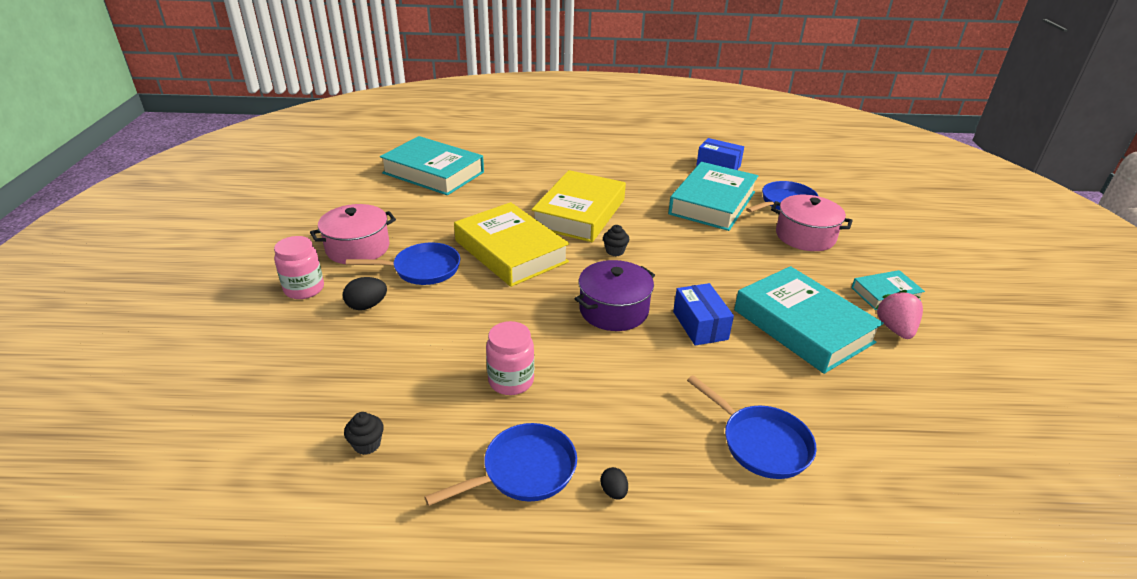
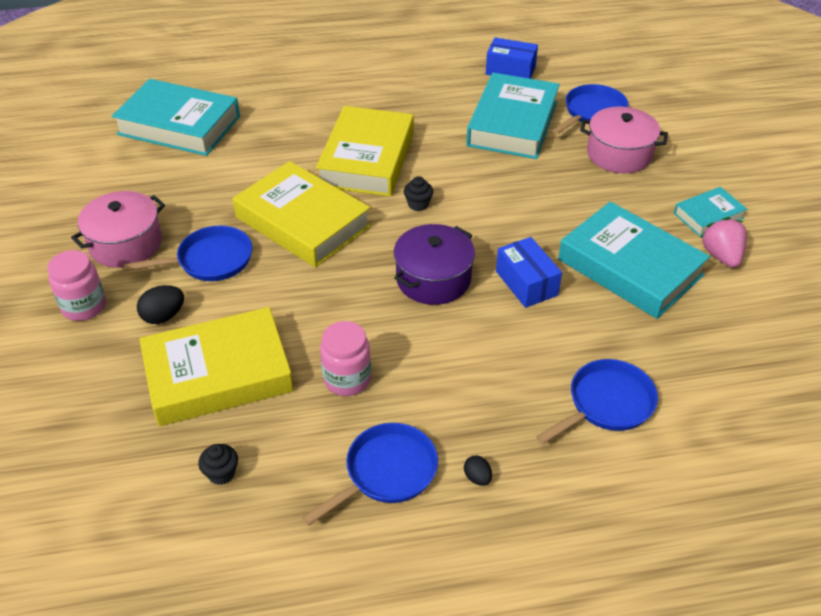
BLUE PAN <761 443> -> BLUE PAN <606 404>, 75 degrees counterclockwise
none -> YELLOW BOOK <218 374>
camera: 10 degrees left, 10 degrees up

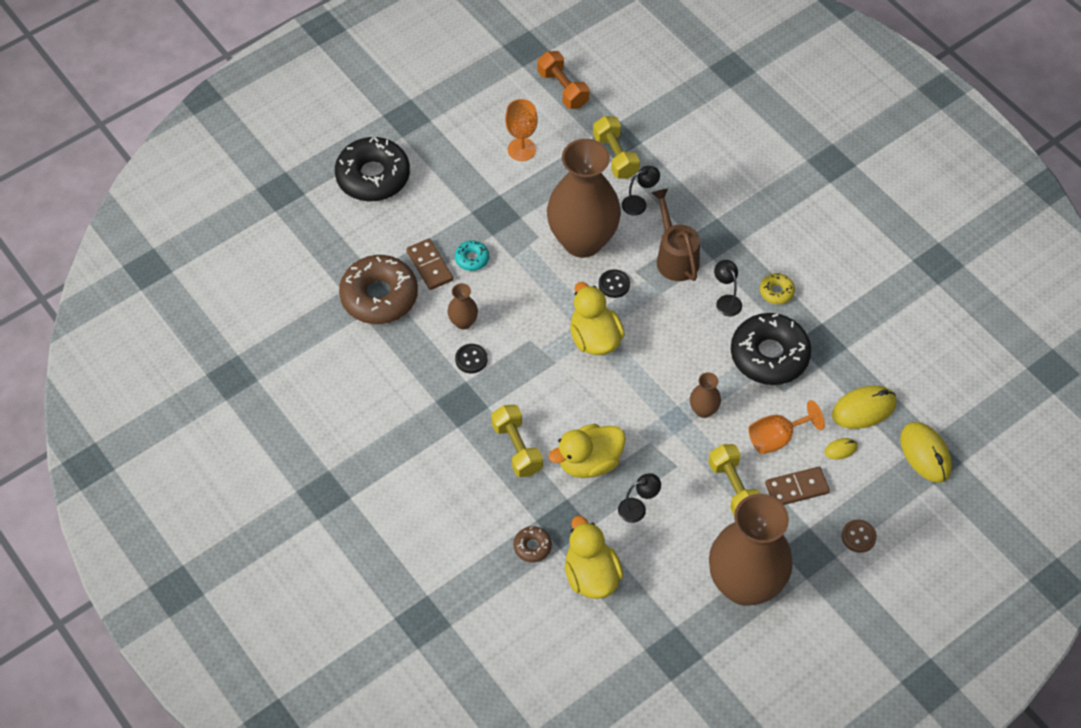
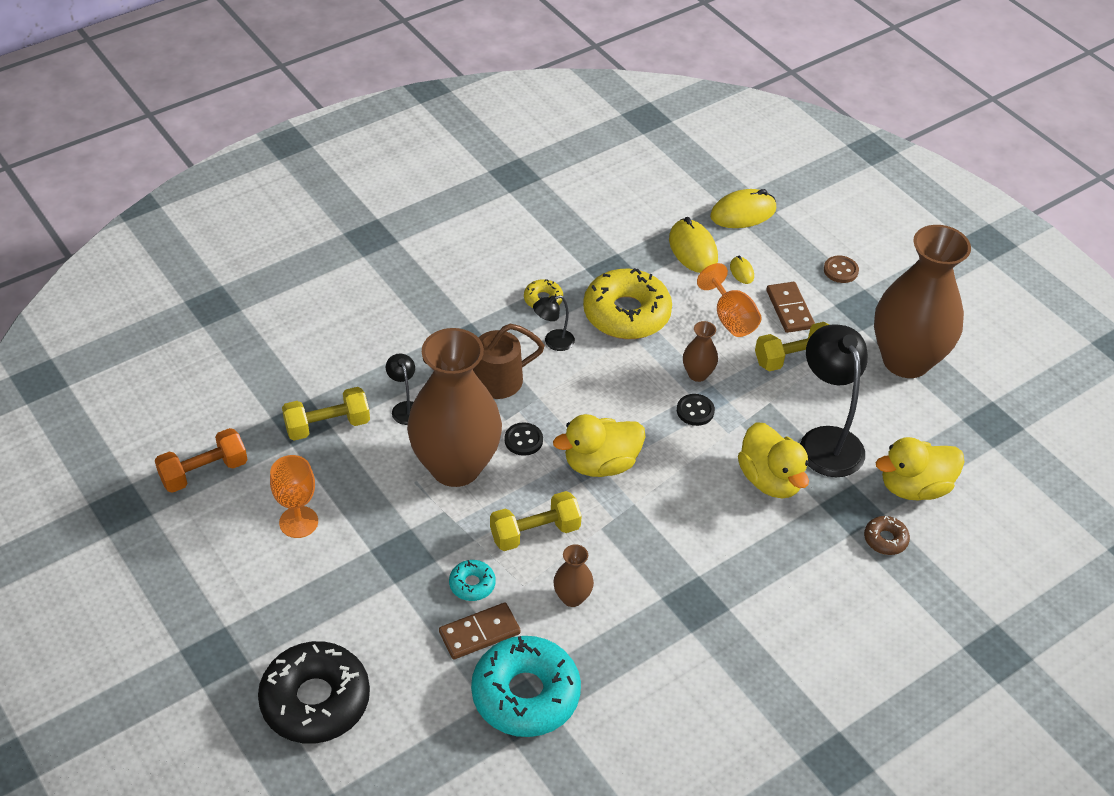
BROWN DONUT <379 296> -> TURQUOISE DONUT <525 694>
BLACK BUTTON <471 359> -> BLACK BUTTON <695 411>, moved
YELLOW DUMBBELL <517 448> -> YELLOW DUMBBELL <535 532>, moved
BLACK LAMP <637 508> -> BLACK LAMP <826 440>, x2.09
BLACK DONUT <769 355> -> YELLOW DONUT <626 314>
camera: 90 degrees left, 10 degrees down

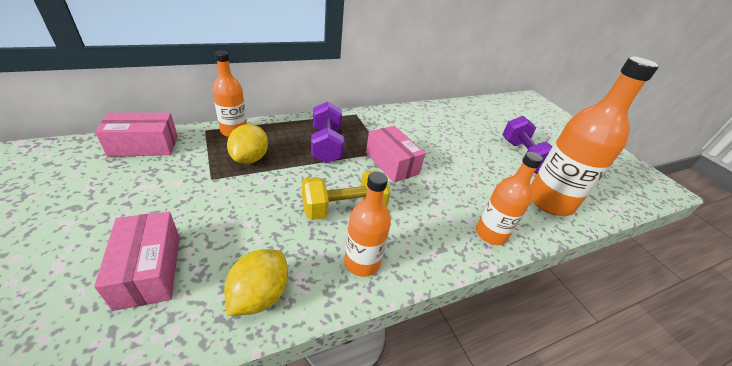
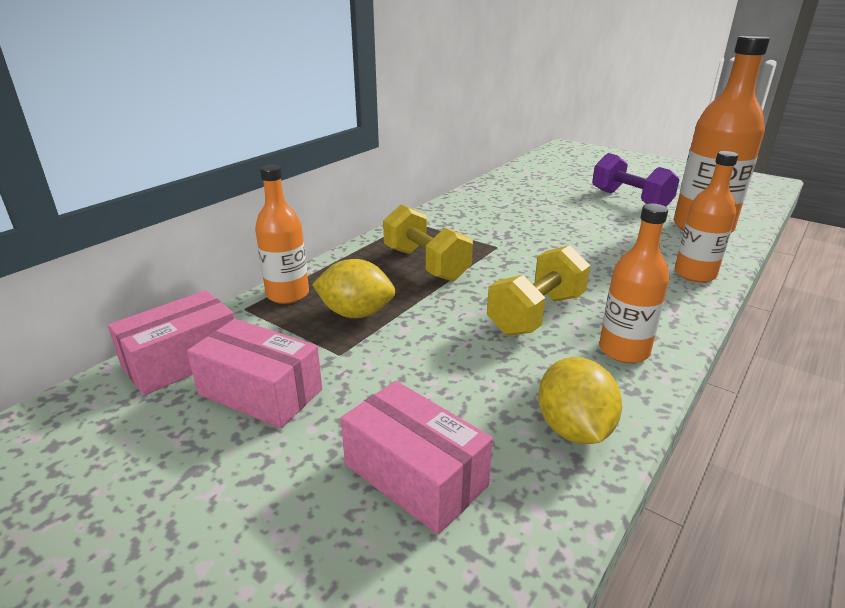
YELLOW LEMON <250 158> -> YELLOW LEMON <356 313>, 60 degrees counterclockwise
PURPLE DUMBBELL <326 145> -> YELLOW DUMBBELL <426 264>
PINK BOX <392 163> -> PINK BOX <260 392>, moved
camera: 25 degrees left, 10 degrees down

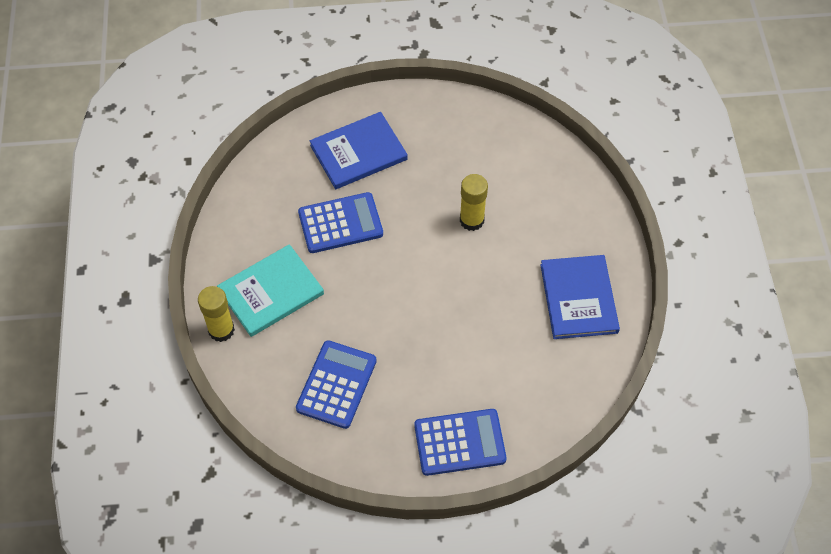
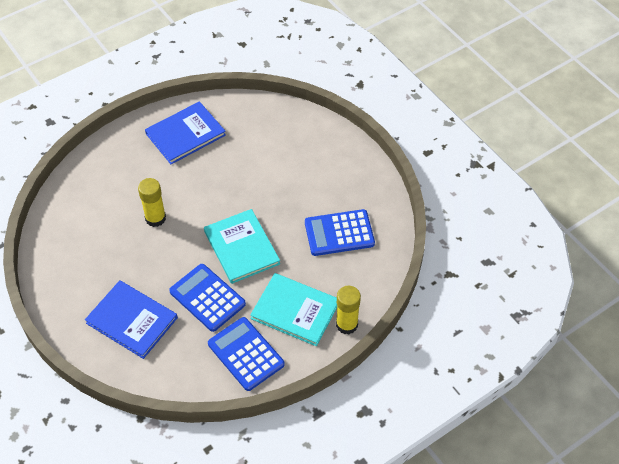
BLUE CALCULATOR <459 442> -> BLUE CALCULATOR <246 354>, moved
none -> TURQUOISE BOOK <241 247>
camera: 120 degrees left, 5 degrees down

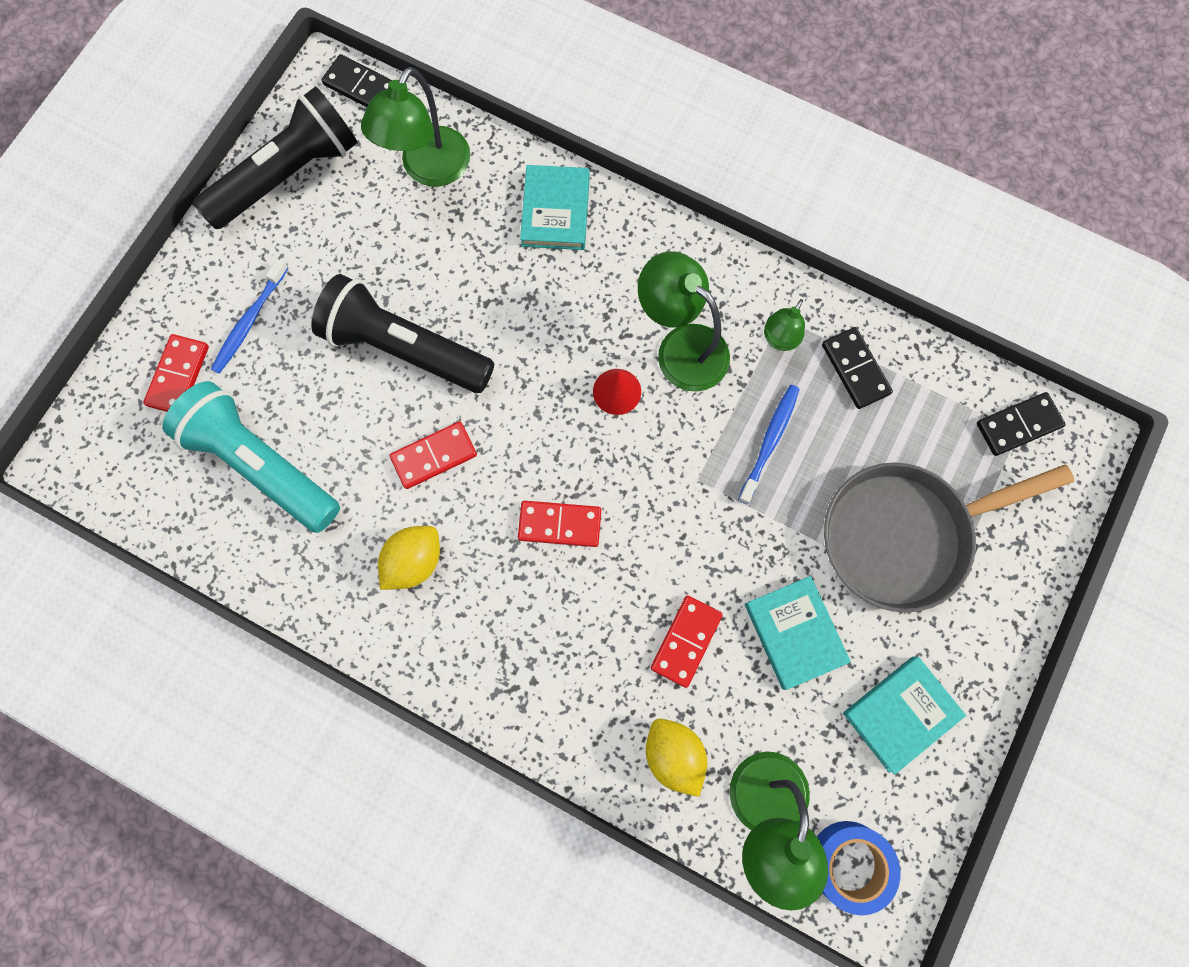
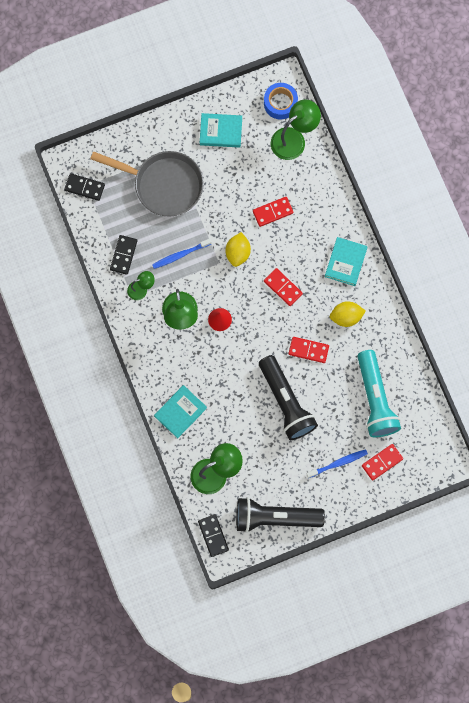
YELLOW LEMON <673 754> -> YELLOW LEMON <238 253>, moved
TURQUOISE BOOK <794 633> -> TURQUOISE BOOK <346 262>, moved
camera: 140 degrees left, 0 degrees up

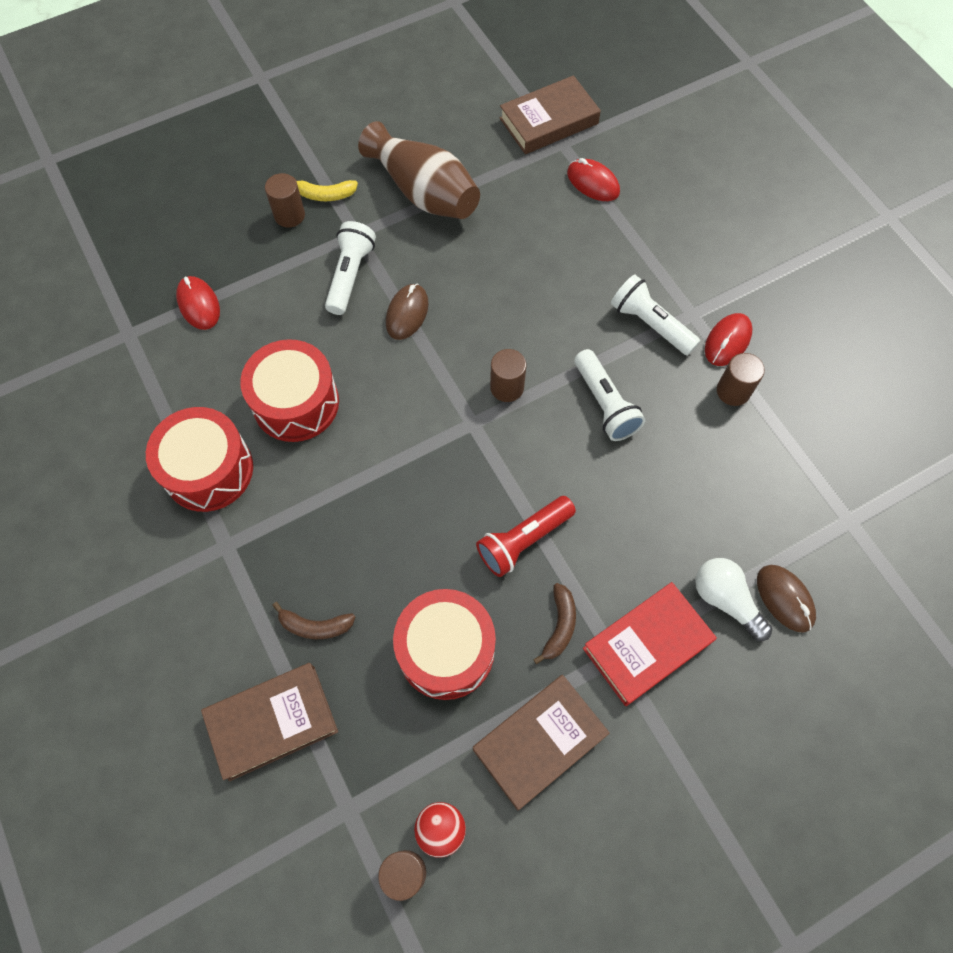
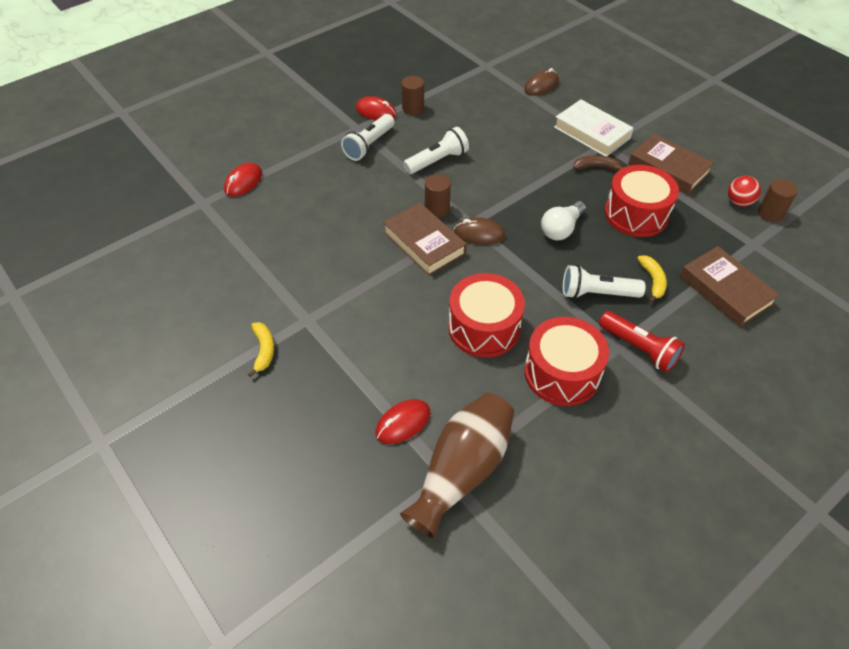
BROWN CYLINDER <289 215> -> none
BROWN BANANA <315 626> -> YELLOW BANANA <652 281>
WHITE FLASHLIGHT <350 275> -> WHITE FLASHLIGHT <597 293>, moved
BROWN VASE <424 192> -> BROWN VASE <462 471>, moved
BROWN MOUSE <407 313> -> BROWN MOUSE <479 234>, moved
RED FLASHLIGHT <523 541> -> RED FLASHLIGHT <639 348>, moved
BROWN BOOK <549 121> -> BROWN BOOK <424 243>, moved
RED BOOK <647 645> -> WHITE BOOK <592 132>
WHITE LIGHT BULB <725 600> -> WHITE LIGHT BULB <561 229>, moved
camera: 100 degrees left, 15 degrees down

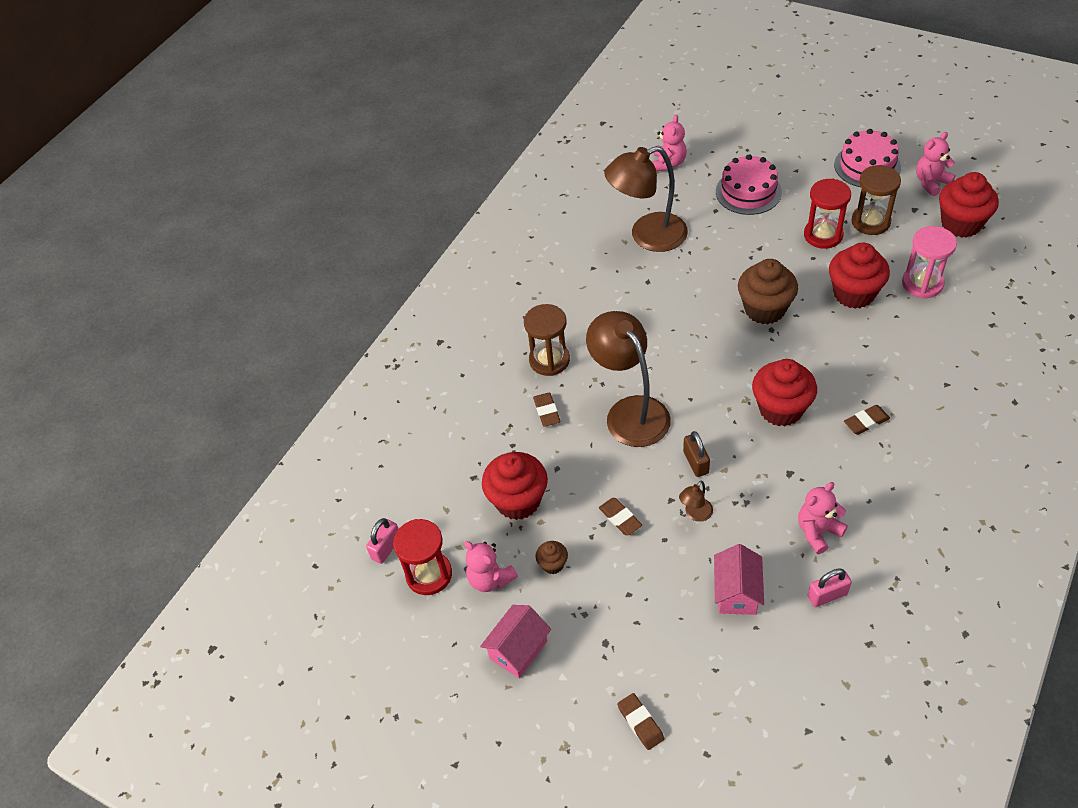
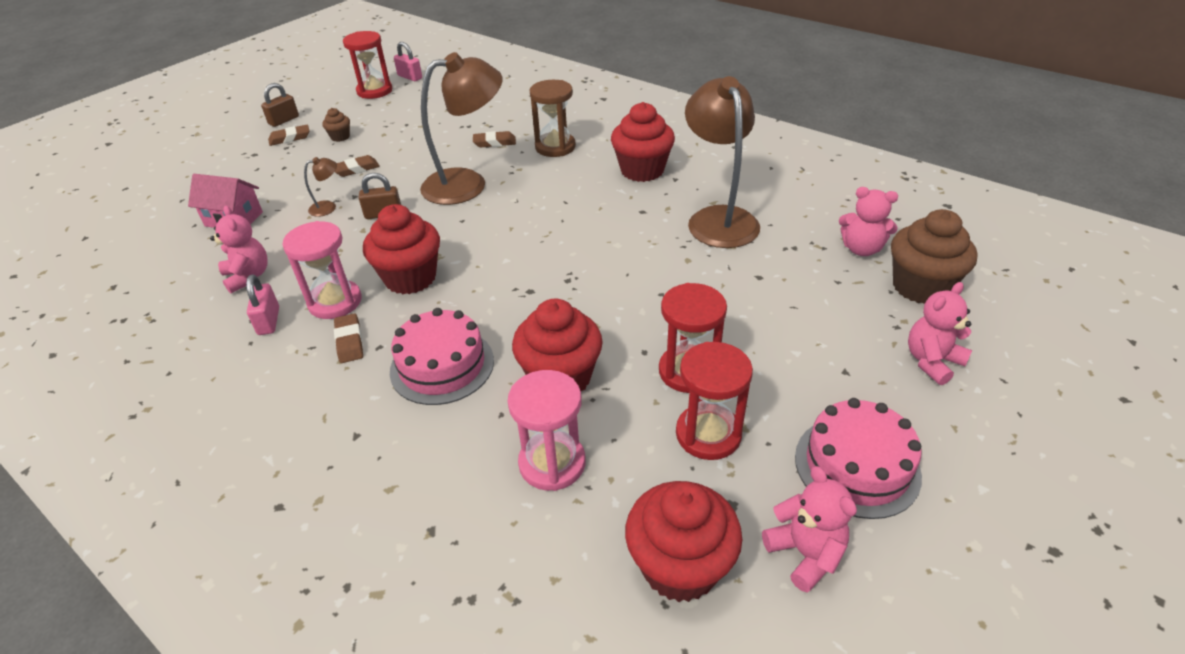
PINK TEDDY BEAR <490 579> -> PINK TEDDY BEAR <932 361>, moved
PINK HOUSE <518 650> -> BROWN PADLOCK <284 120>
RED CUPCAKE <518 501> -> RED CUPCAKE <642 170>, moved
BROWN ERASER <640 723> -> BROWN ERASER <290 138>, moved
BROWN LAMP <695 514> -> BROWN LAMP <328 207>, 105 degrees clockwise
PINK CAKE <748 192> -> PINK CAKE <442 365>, moved
BROWN CUPCAKE <764 309> -> BROWN CUPCAKE <920 287>, moved
PINK PADLOCK <827 595> -> PINK PADLOCK <269 321>, moved
BROWN HOURGLASS <870 222> -> RED HOURGLASS <708 434>
none -> PINK HOURGLASS <335 302>
camera: 95 degrees right, 10 degrees down

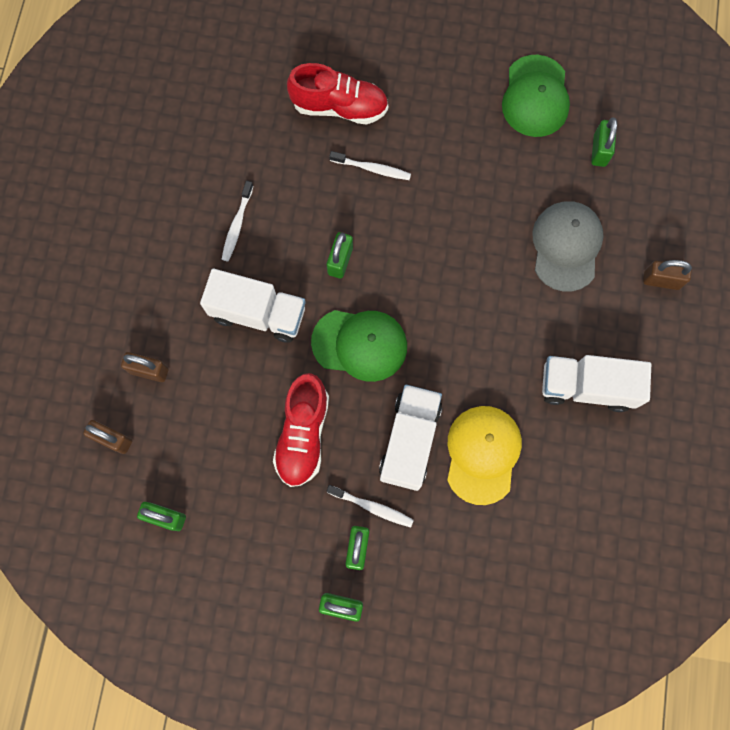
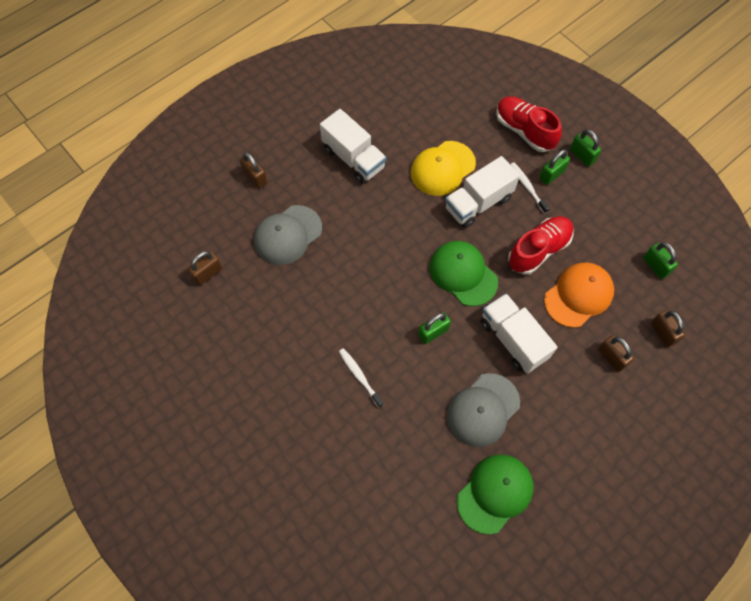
WHITE TOOTHBRUSH <237 225> -> GREY CAP <483 410>
RED SHOE <339 107> -> RED SHOE <524 131>, moved
GREEN CAP <535 96> -> GREEN CAP <495 493>, moved
GREEN PADLOCK <599 150> -> BROWN PADLOCK <207 273>
none -> ORANGE CAP <578 295>
camera: 140 degrees left, 10 degrees down

